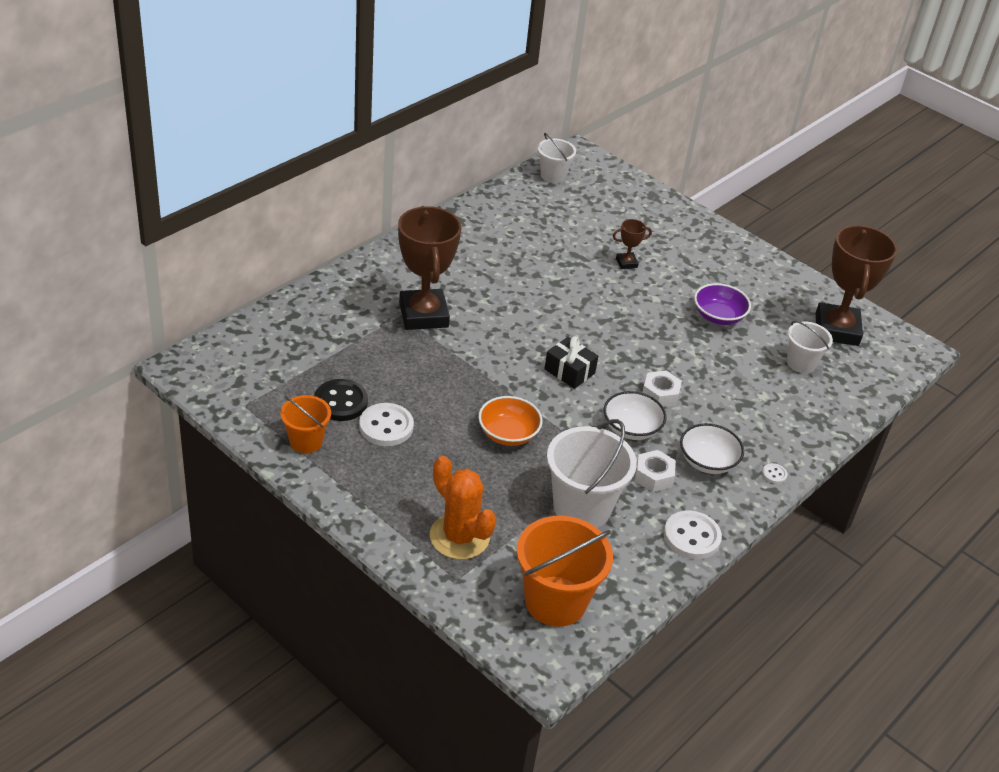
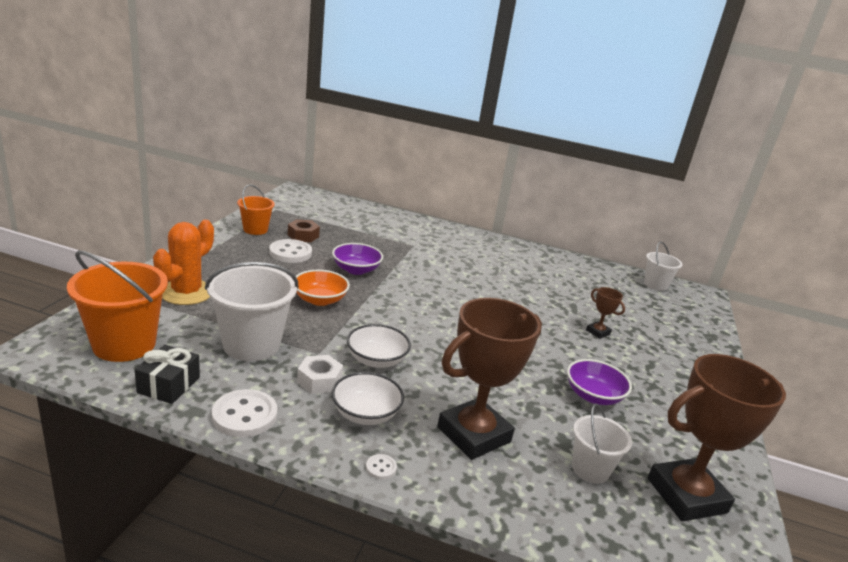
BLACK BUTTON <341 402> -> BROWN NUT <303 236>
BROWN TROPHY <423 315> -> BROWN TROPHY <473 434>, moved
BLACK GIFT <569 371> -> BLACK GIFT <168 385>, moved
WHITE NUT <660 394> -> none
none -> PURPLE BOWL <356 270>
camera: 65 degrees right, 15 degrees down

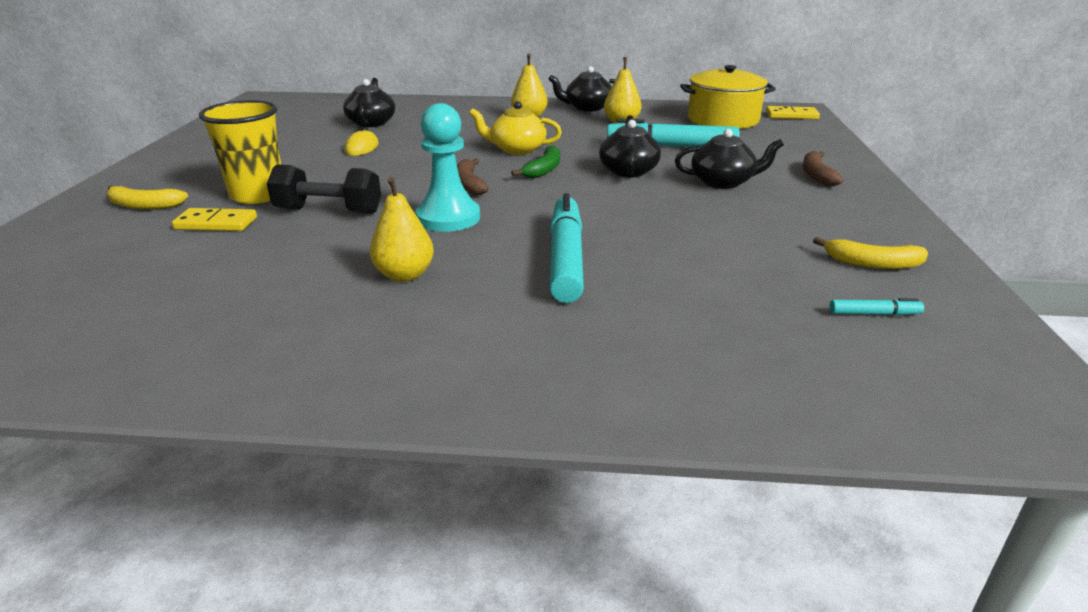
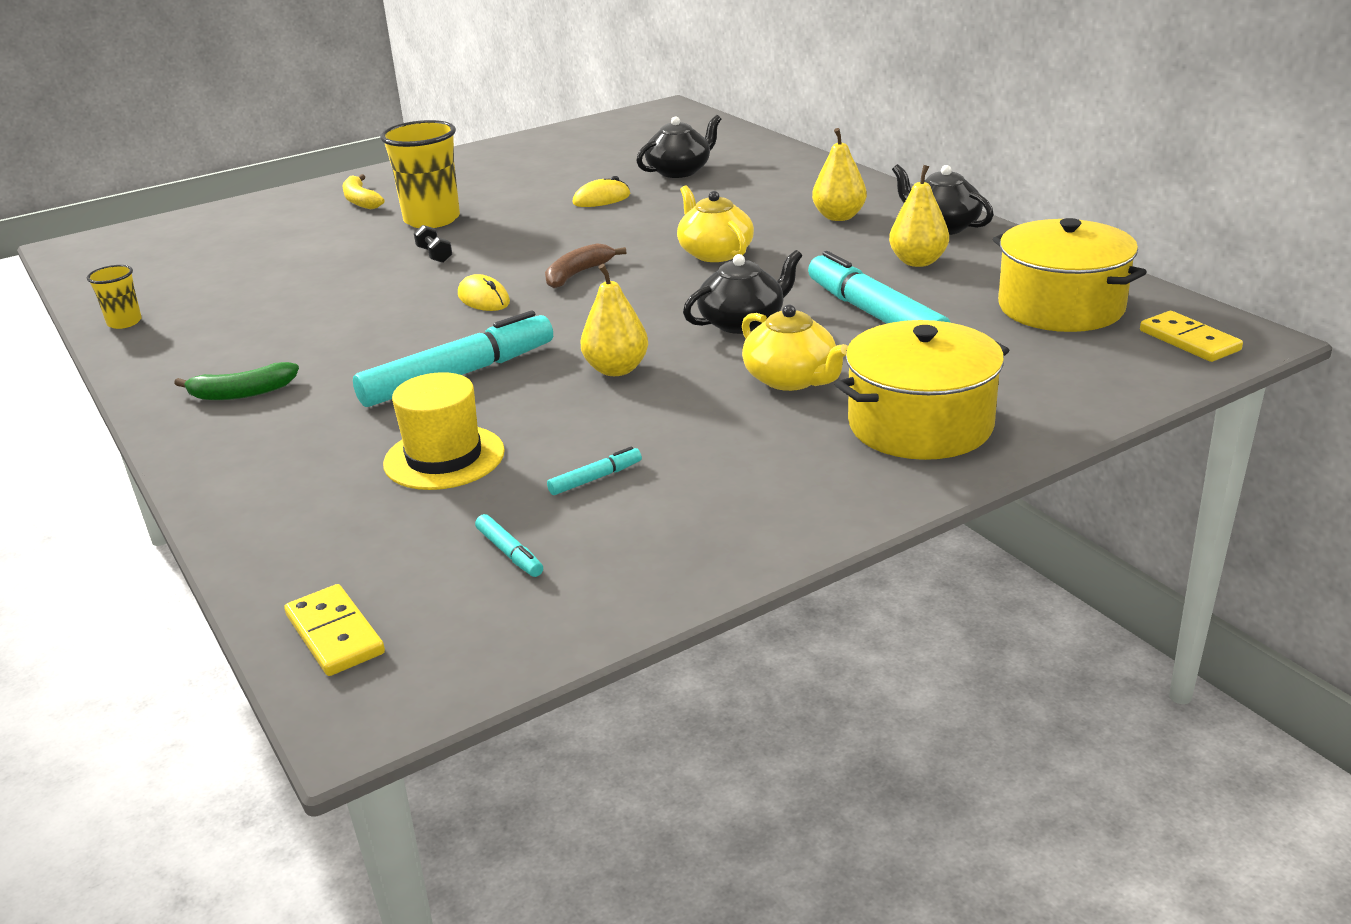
YELLOW DOMINO <216 223> -> YELLOW DOMINO <335 634>, moved
BLACK DUMBBELL <329 211> -> BLACK DUMBBELL <434 255>, x0.49
YELLOW PEAR <404 275> -> YELLOW PEAR <616 369>, moved
TURQUOISE PAWN <448 218> -> YELLOW MOUSE <483 299>
GREEN BANANA <543 170> -> GREEN BANANA <242 393>, moved
BLACK TEAPOT <723 182> -> YELLOW TEAPOT <791 379>
BROWN BANANA <816 175> -> YELLOW POT <920 425>
YELLOW BANANA <872 263> -> none
none -> YELLOW CUP <124 322>
none -> YELLOW HAT <444 457>
none -> TURQUOISE MARKER <595 478>
camera: 55 degrees right, 0 degrees up

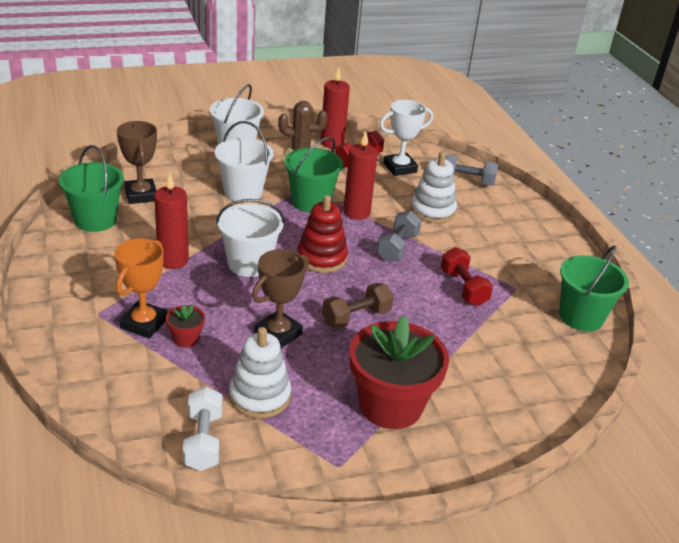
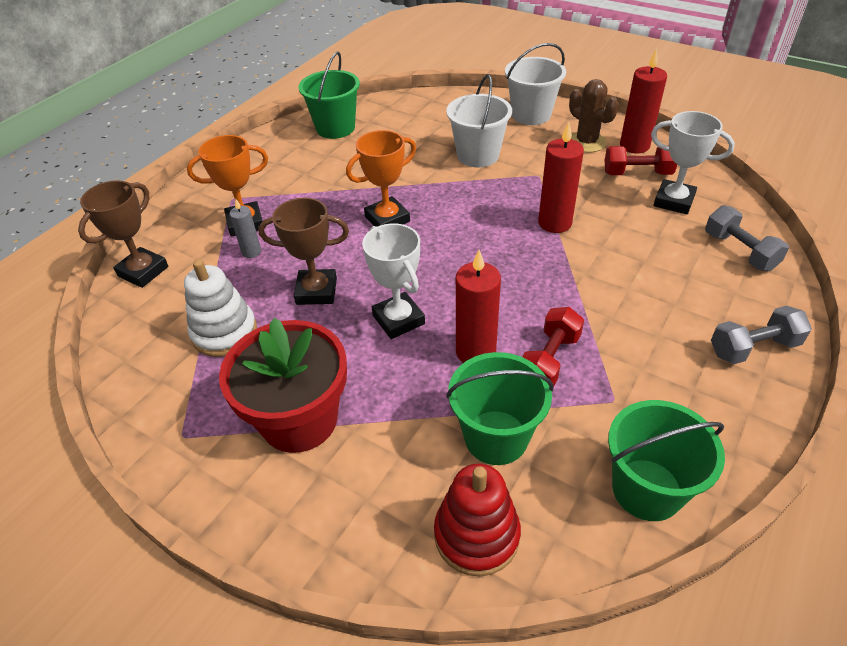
BROWN TROPHY <141 195> -> BROWN TROPHY <143 271>, moved
RED CANDLE <173 260> -> RED CANDLE <475 352>, moved
RED FLOWER POT <186 338> -> GREY CANDLE <251 252>
WHITE DUMBBELL <203 441> -> none
WHITE BUCKET <249 264> -> ORANGE TROPHY <387 219>
GREEN BUCKET <311 202> -> GREEN BUCKET <496 437>, moved
RED STACKING TOY <322 258> -> RED STACKING TOY <476 535>, moved
BROWN DUMBBELL <356 317> -> WHITE TROPHY <398 319>
GREY DUMBBELL <397 247> -> GREY DUMBBELL <753 348>, moved
WHITE STACKING TOY <432 211> -> none
camera: 55 degrees right, 10 degrees up

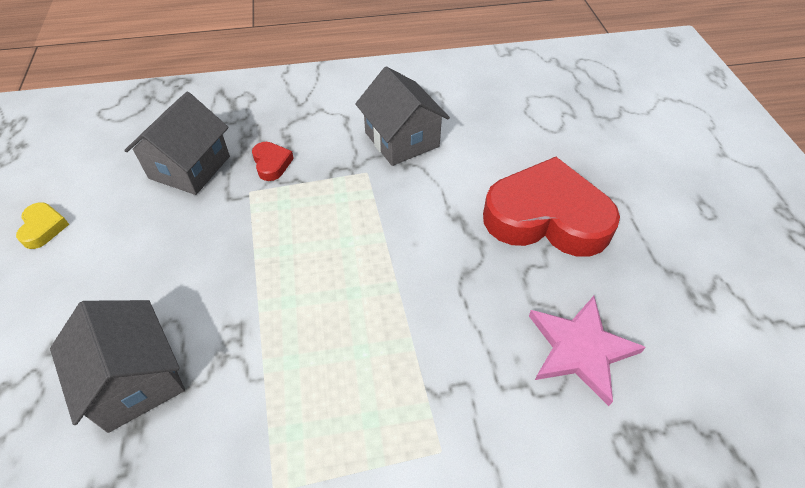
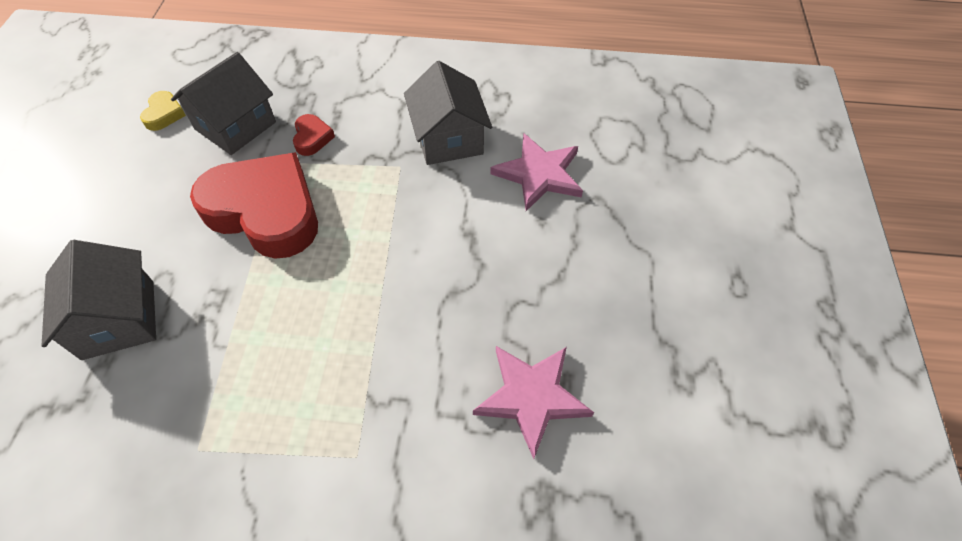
YELLOW HEART <43 228> -> YELLOW HEART <164 114>, moved
RED HEART <546 217> -> RED HEART <265 211>, moved
none -> PINK STAR <539 174>
camera: 15 degrees right, 5 degrees up

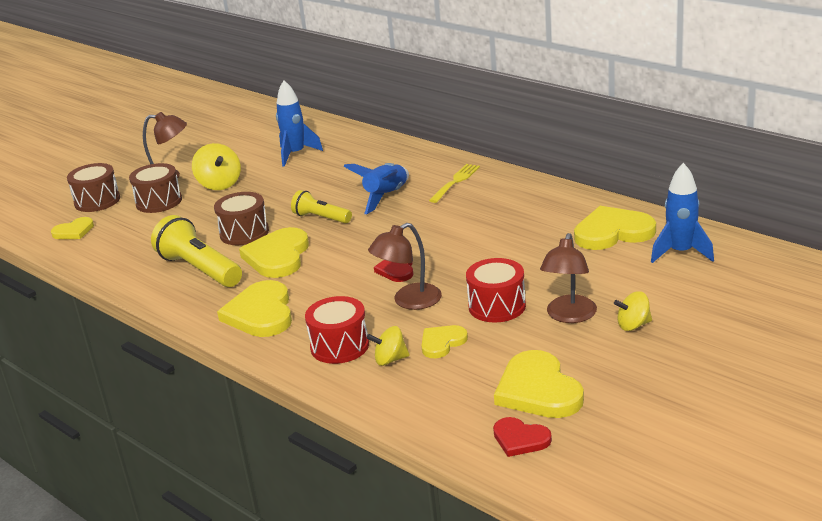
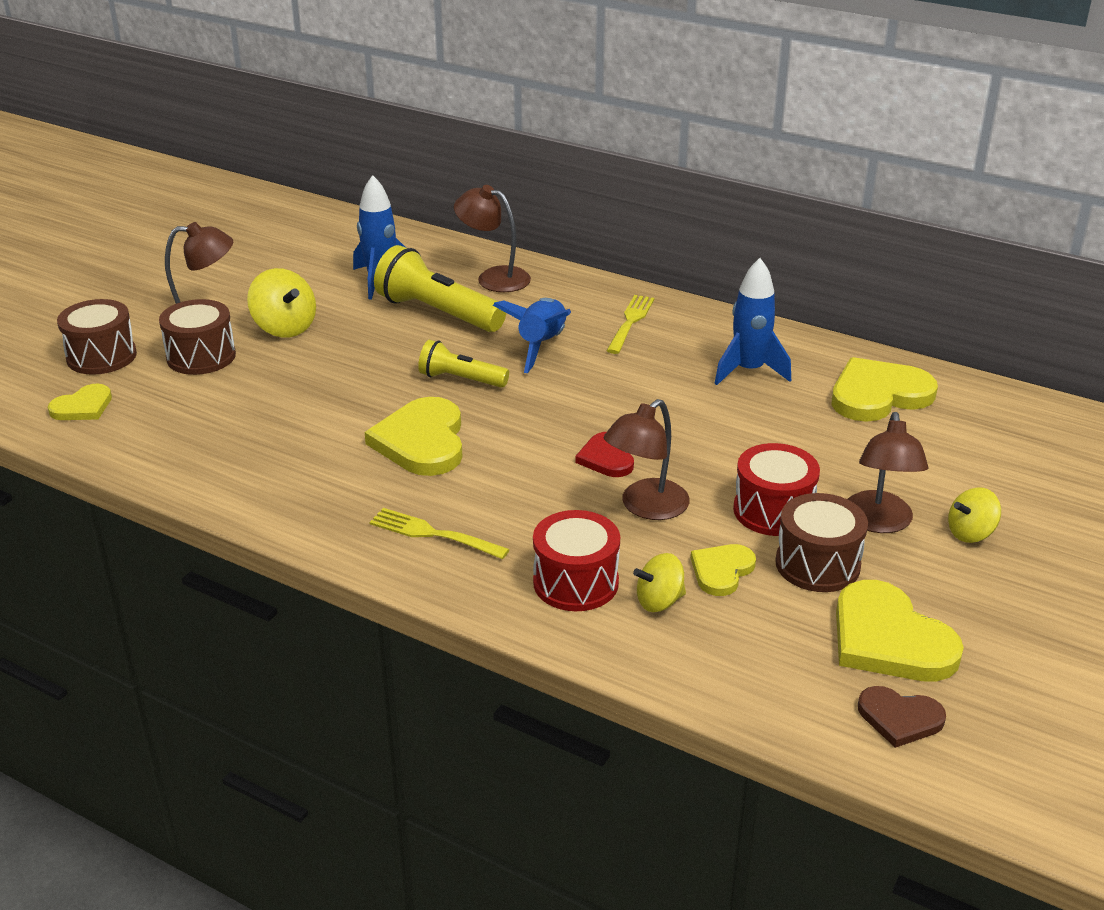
YELLOW FLASHLIGHT <199 269> -> YELLOW FLASHLIGHT <437 313>, moved
BROWN DRUM <244 233> -> BROWN DRUM <817 564>, moved
YELLOW HEART <261 313> -> YELLOW FORK <434 534>
RED HEART <520 439> -> BROWN HEART <899 718>
BLUE ROCKET <681 253> -> BLUE ROCKET <748 371>, moved
none -> BROWN LAMP <494 277>
camera: 15 degrees left, 5 degrees up

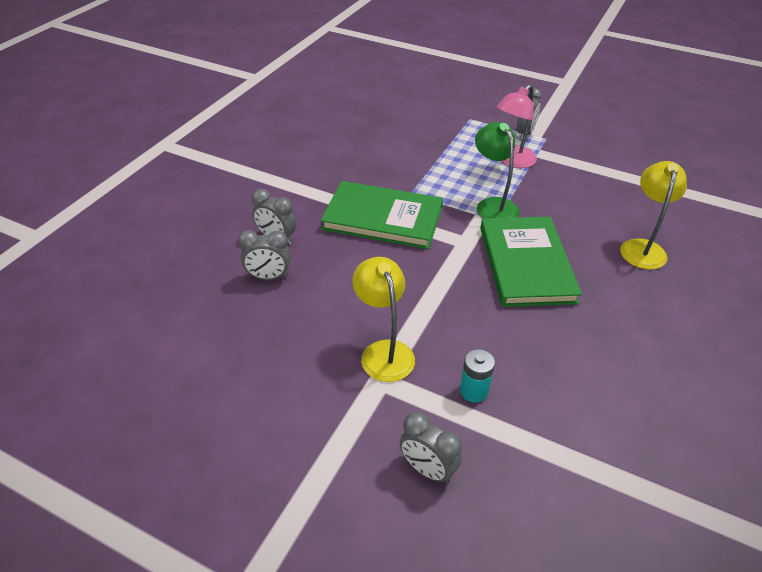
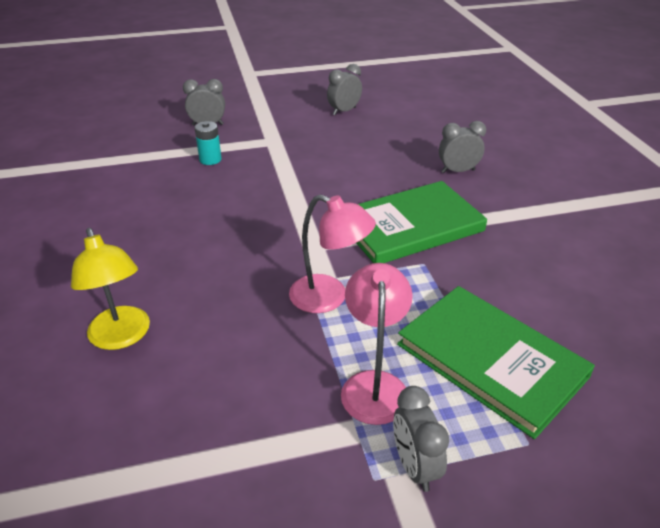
GREY CLOCK <268 277> -> GREY CLOCK <344 111>, moved
YELLOW LAMP <383 351> -> none
GREEN LAMP <492 205> -> PINK LAMP <329 298>
GREEN BOOK <526 264> -> GREEN BOOK <490 360>, moved
camera: 140 degrees right, 5 degrees down

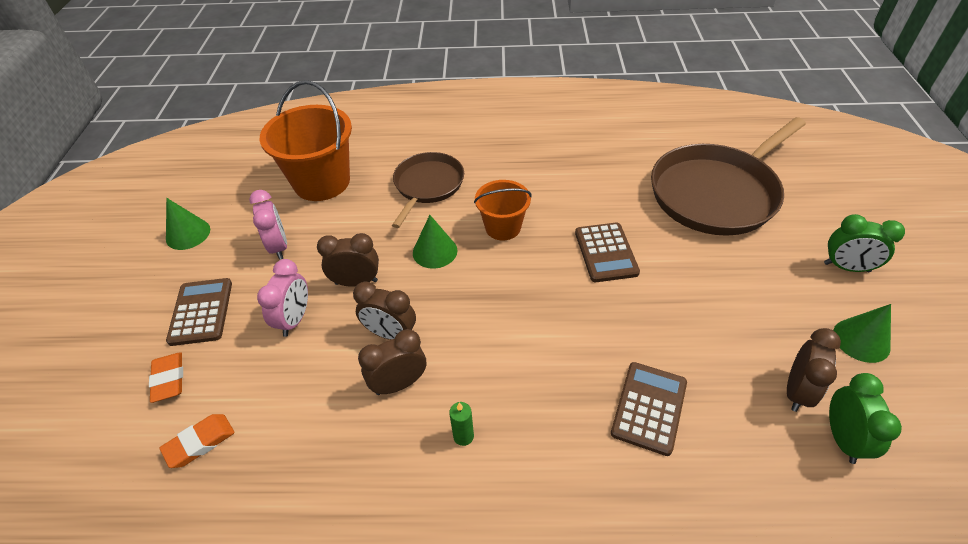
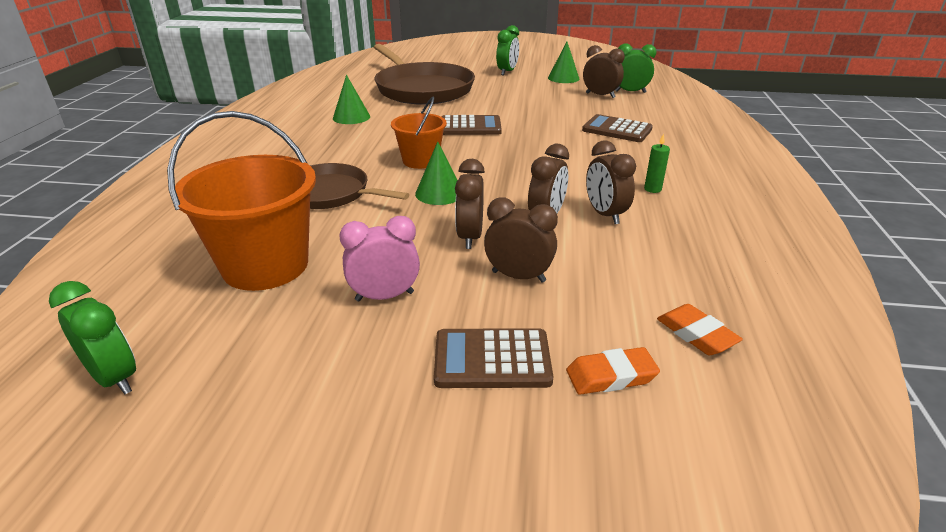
GREEN CONE <188 234> -> GREEN CONE <351 117>, moved
PINK CLOCK <295 319> -> BROWN CLOCK <518 276>
none -> GREEN CLOCK <115 378>
camera: 85 degrees left, 15 degrees down

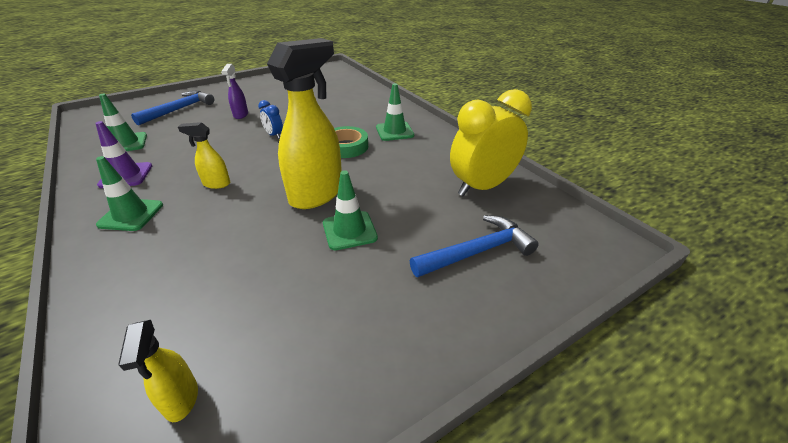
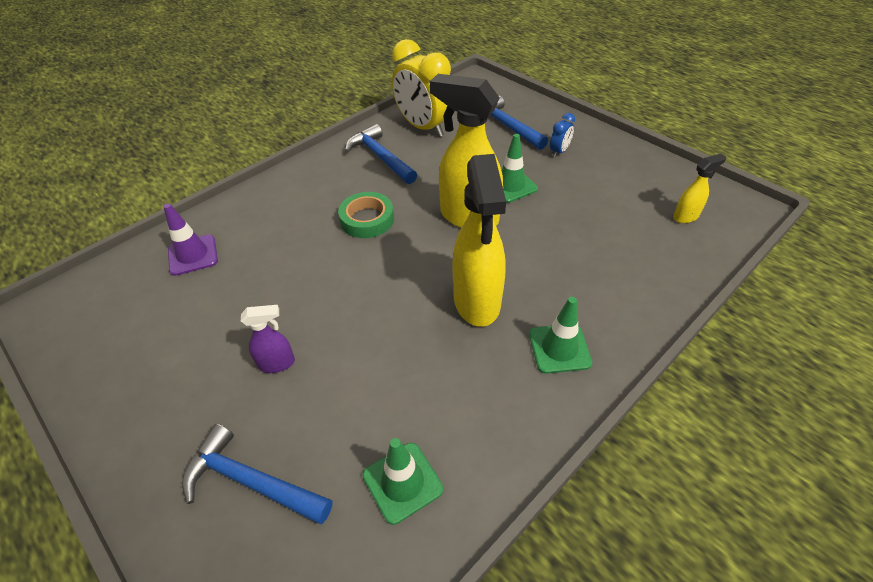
PURPLE TRAFFIC CONE <126 175> -> PURPLE TRAFFIC CONE <193 255>, moved
YELLOW SPRAY BOTTLE <216 184> -> YELLOW SPRAY BOTTLE <477 302>, x2.12
BLUE CLOCK <274 135> -> BLUE CLOCK <559 152>, moved
GREEN TRAFFIC CONE <394 131> -> none
none -> BLUE HAMMER <380 157>
camera: 100 degrees left, 10 degrees up

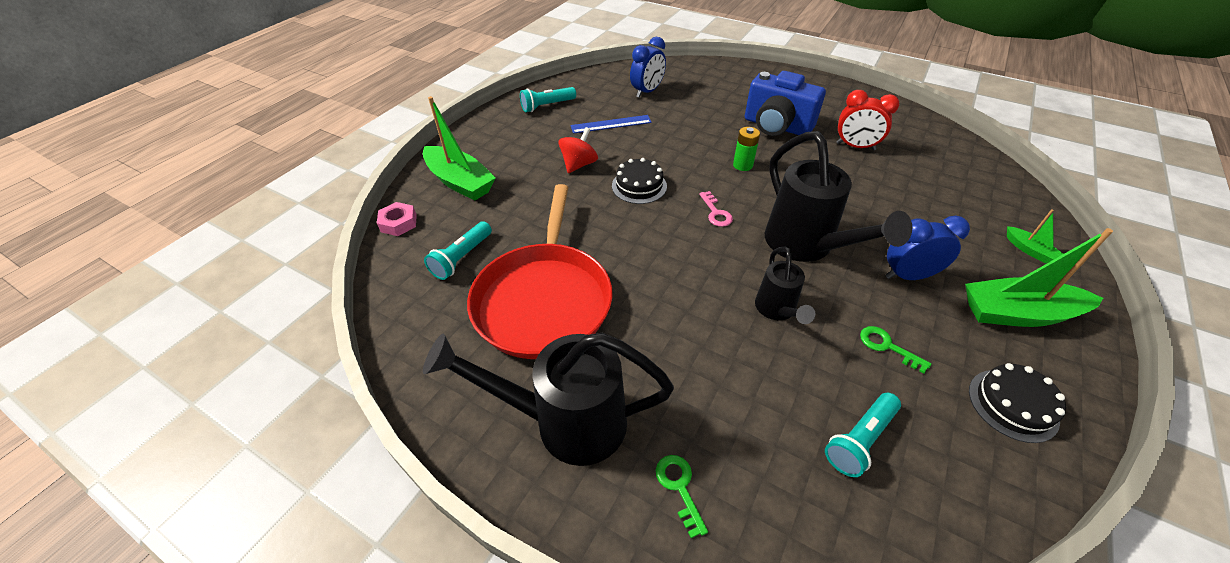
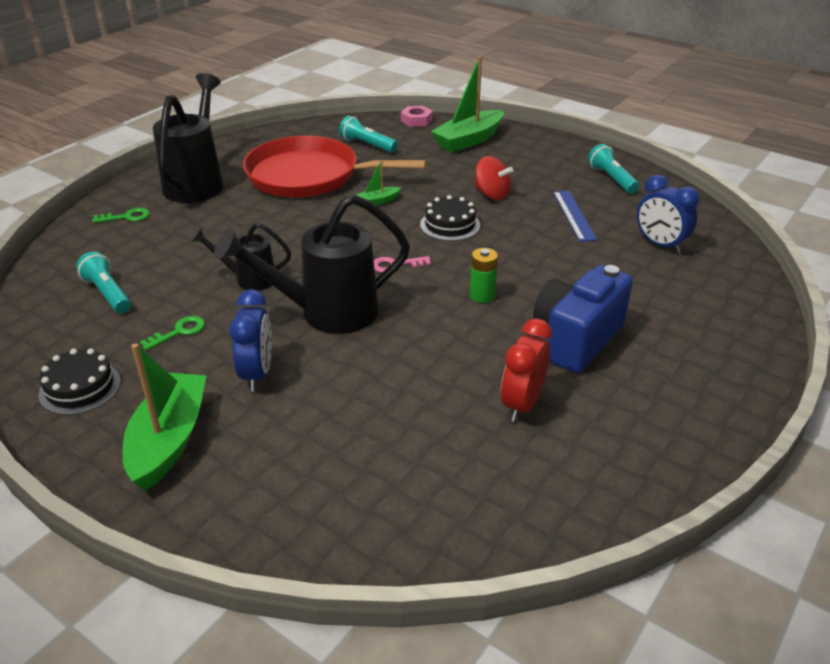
GREEN BOAT <1029 250> -> GREEN BOAT <377 201>, moved
camera: 95 degrees right, 10 degrees down

